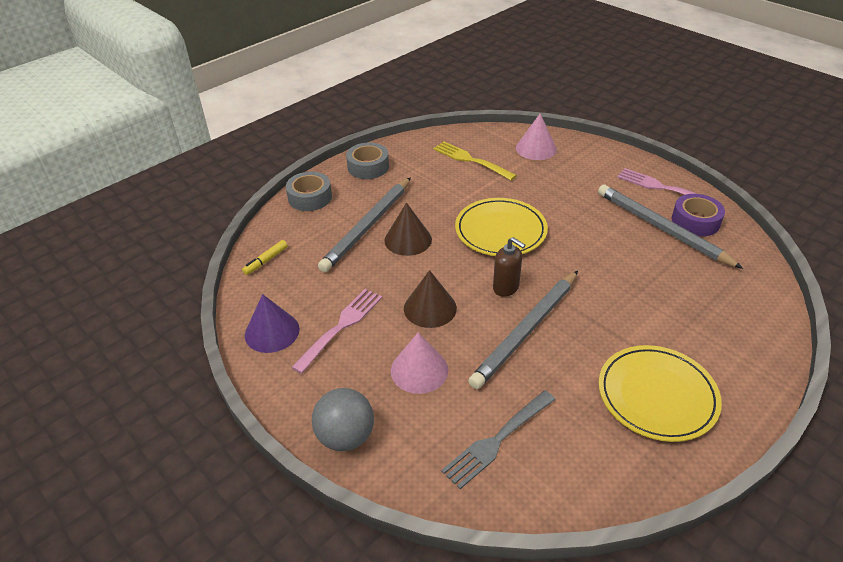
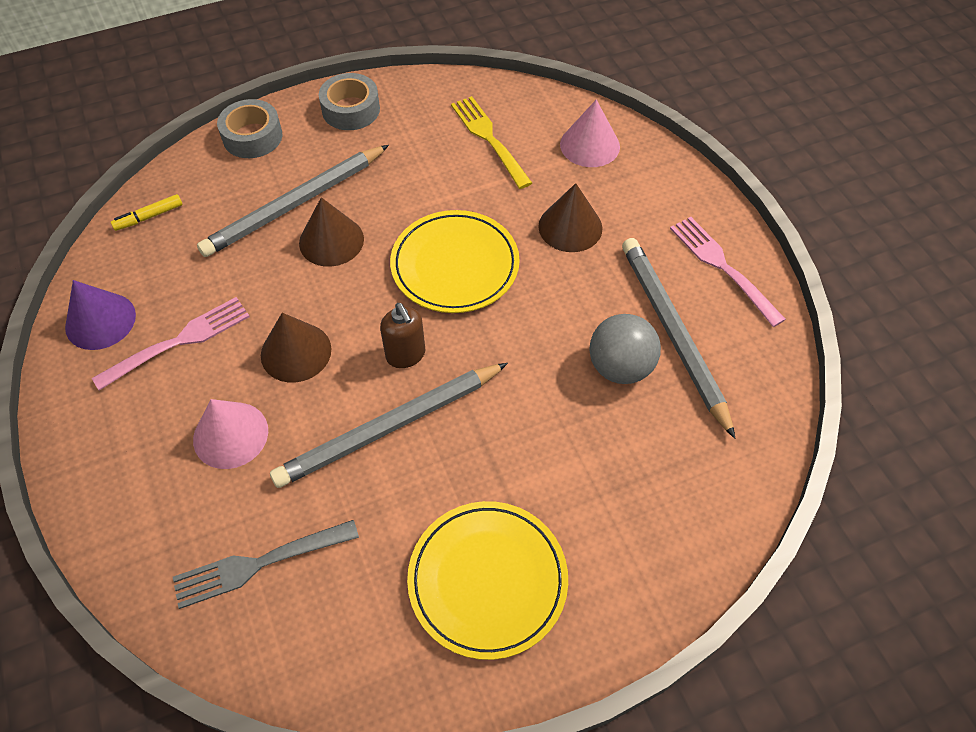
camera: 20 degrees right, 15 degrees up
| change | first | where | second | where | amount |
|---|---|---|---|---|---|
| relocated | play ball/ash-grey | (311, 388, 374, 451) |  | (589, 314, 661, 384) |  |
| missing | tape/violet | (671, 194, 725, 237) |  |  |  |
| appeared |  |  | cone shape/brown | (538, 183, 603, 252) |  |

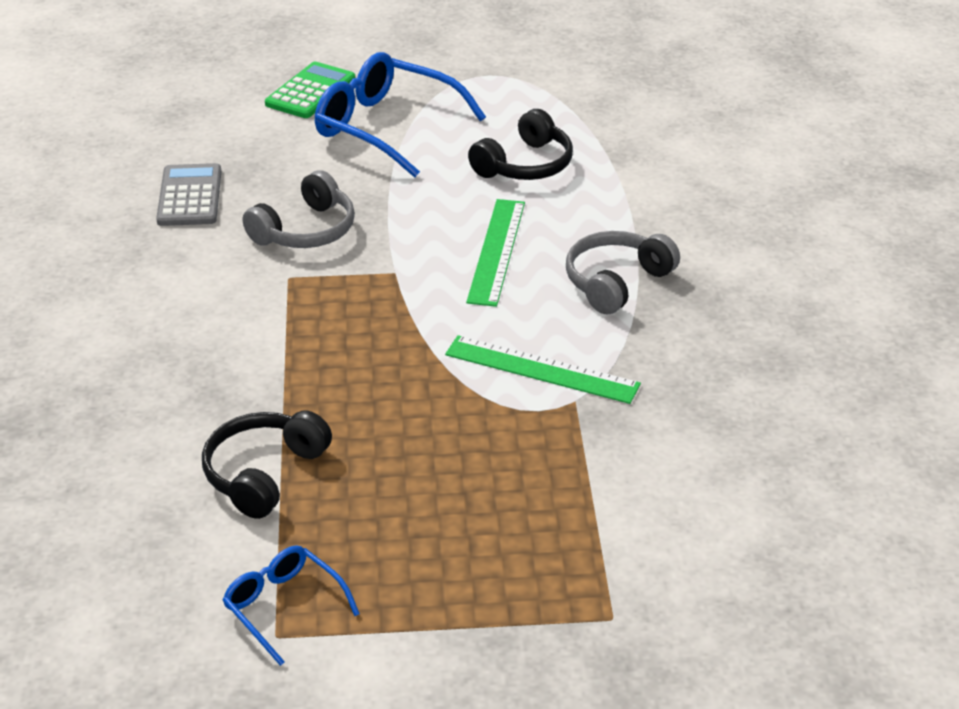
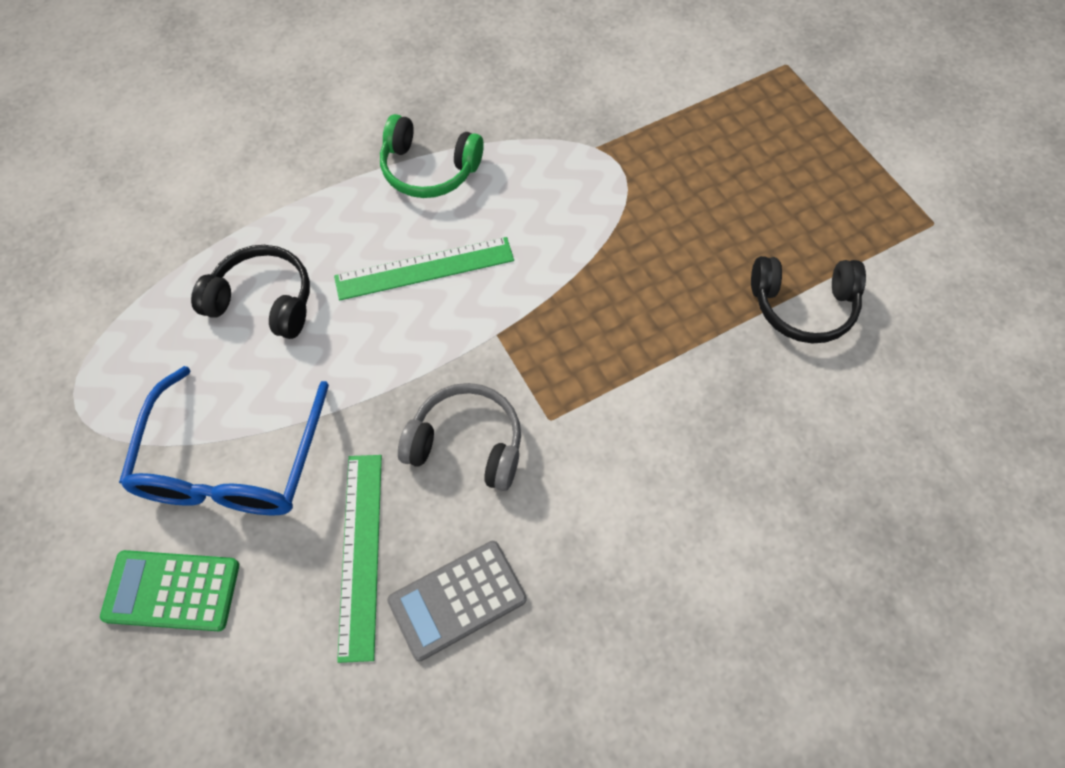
camera: 115 degrees left, 25 degrees up
| change | first | where | second | where | amount |
|---|---|---|---|---|---|
| missing | eyeglasses/royal blue | (222, 545, 360, 666) |  |  |  |
| relocated | measuring stick/leaf-green | (445, 335, 641, 404) |  | (337, 455, 382, 663) |  |
| colour | headphones/ash-grey | (566, 231, 680, 314) | headphones/leaf-green | (380, 114, 484, 198) |  |

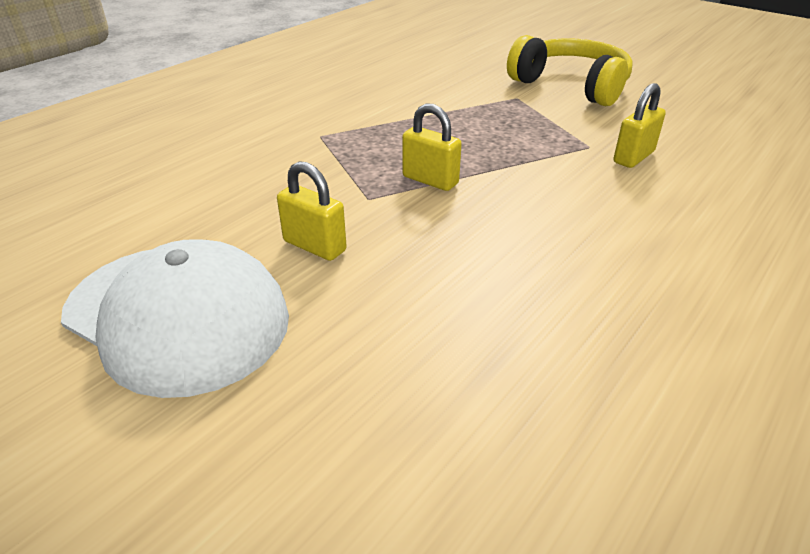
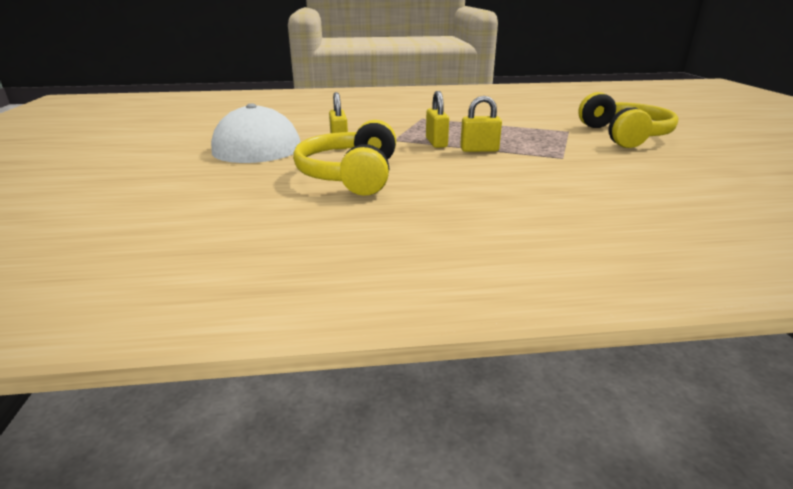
camera: 45 degrees right, 10 degrees down
| change | first | where | second | where | amount |
|---|---|---|---|---|---|
| relocated | lock/yellow | (613, 83, 666, 168) |  | (460, 96, 502, 152) |  |
| appeared |  |  | headphones/yellow | (293, 120, 396, 196) |  |

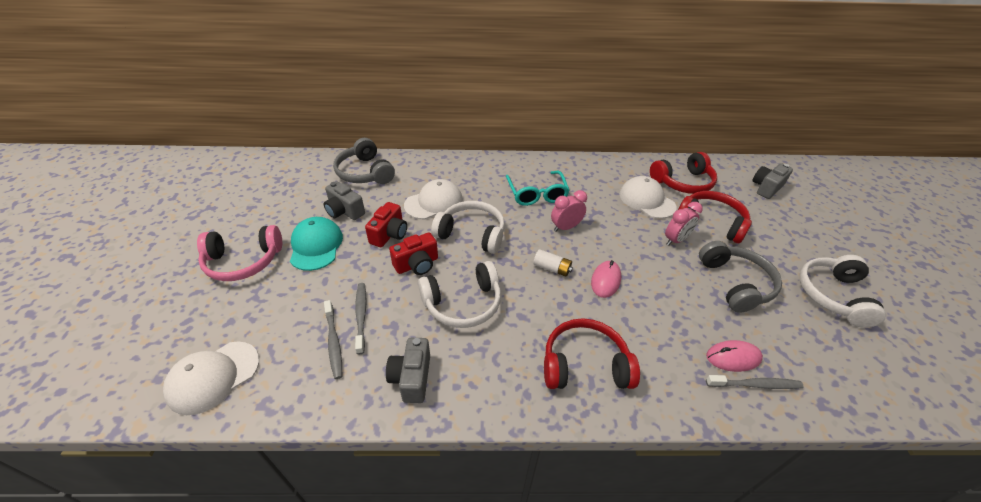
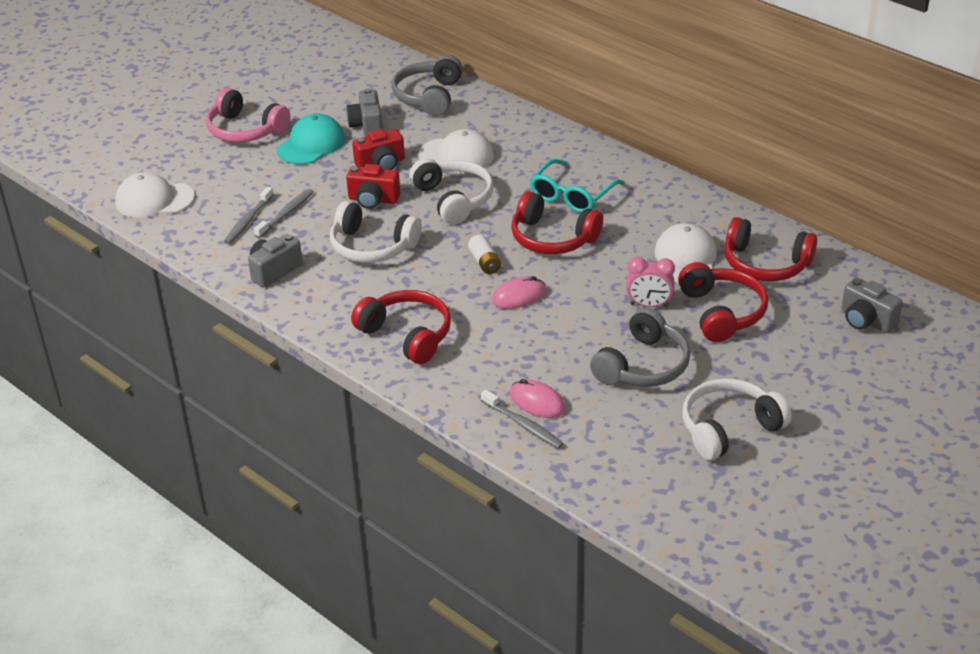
camera: 45 degrees right, 5 degrees down
| change | first | where | second | where | amount |
|---|---|---|---|---|---|
| exchanged | bedside clock/rosy | (551, 190, 587, 232) | headphones/scarlet | (511, 191, 603, 254) |  |
| spun | photo camera/ash-grey | (752, 163, 793, 199) |  | (841, 277, 903, 333) | 135 degrees counterclockwise |

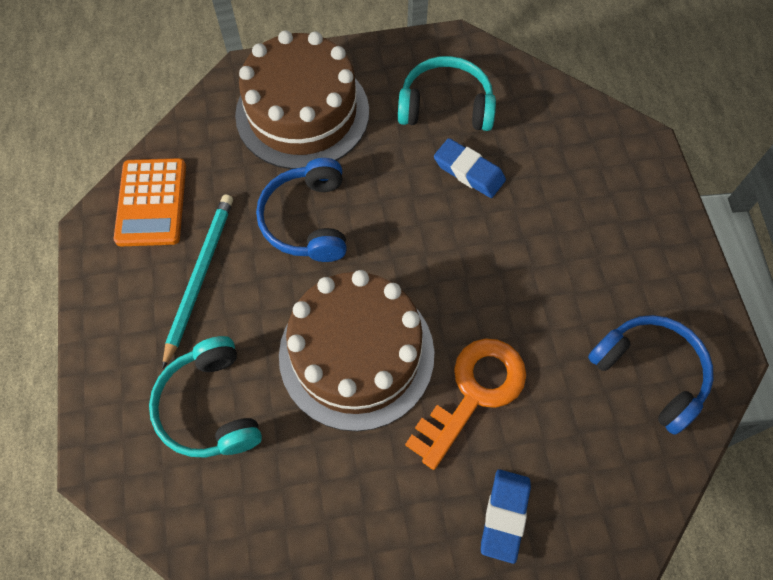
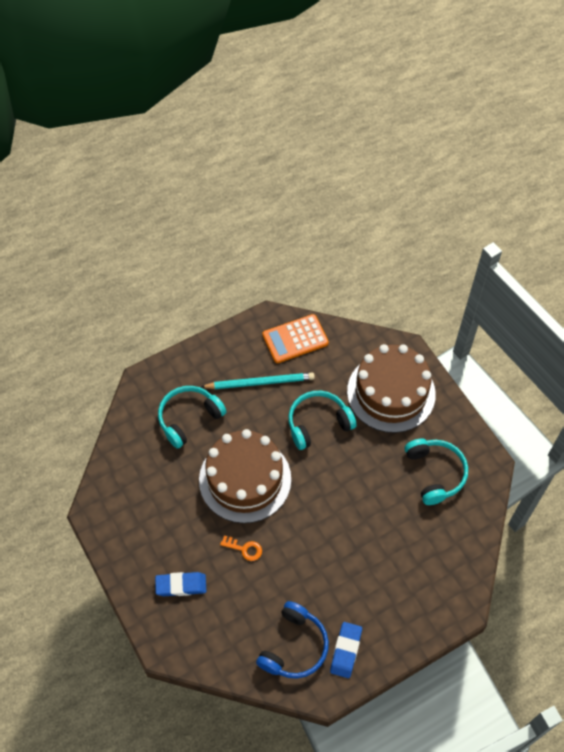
camera: 70 degrees right, 5 degrees down
| change | first | where | second | where | amount |
|---|---|---|---|---|---|
| colour | headphones/royal blue | (256, 158, 347, 262) | headphones/turquoise | (288, 391, 356, 450) |  |
| size | door key/orange | (405, 338, 526, 470) |  | (220, 536, 262, 561) | x0.48 |
| relocated | pencil eraser/royal blue | (434, 138, 506, 198) |  | (330, 622, 362, 678) |  |

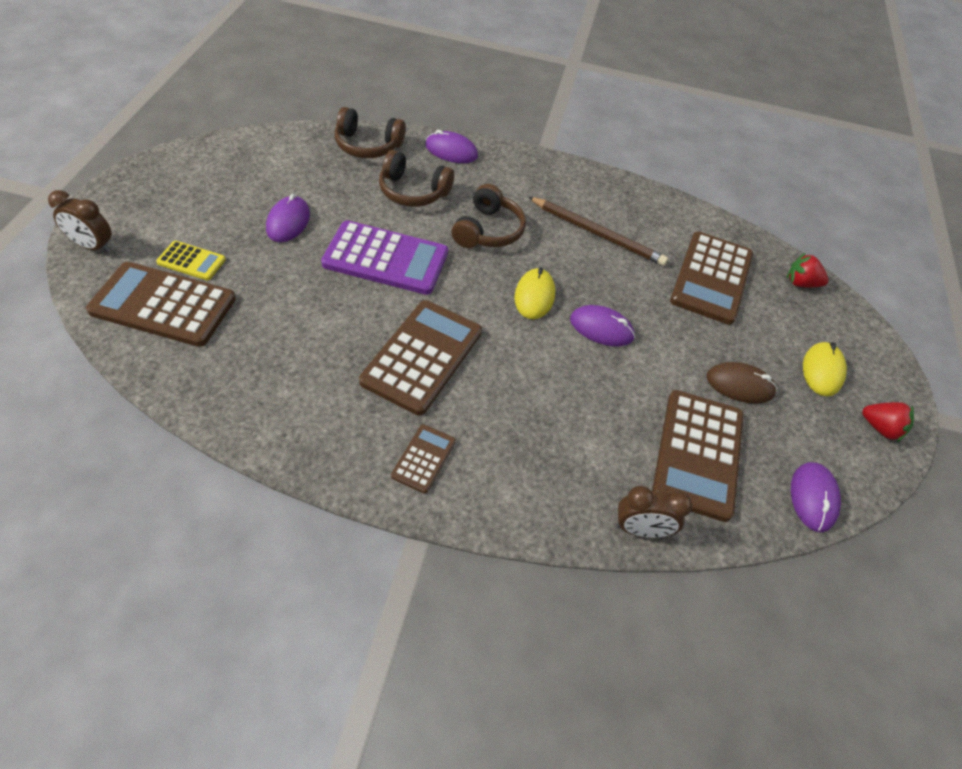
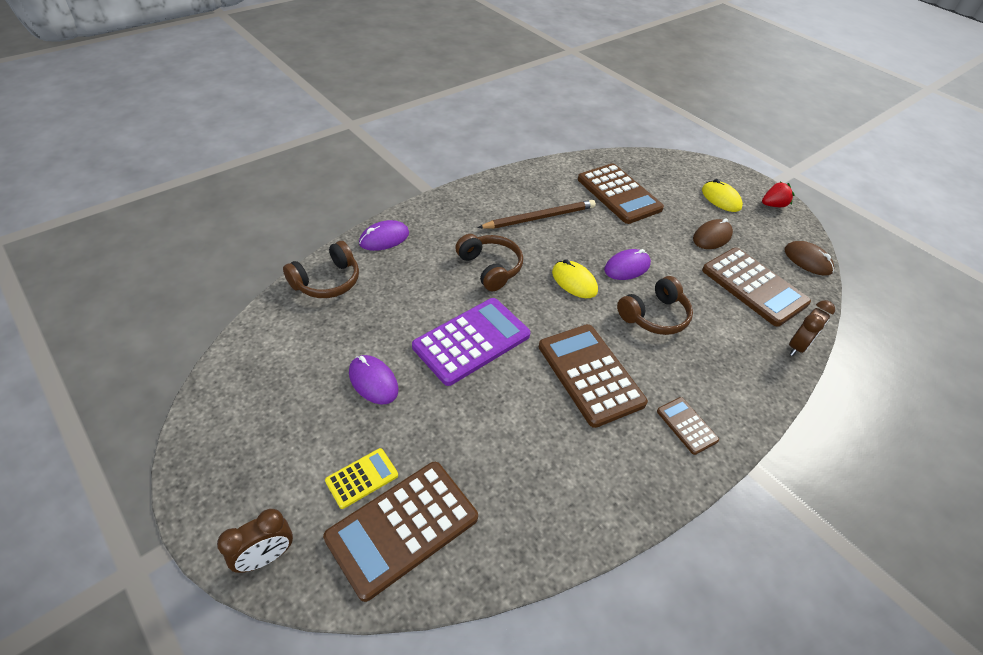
camera: 50 degrees left, 5 degrees down
| change | first | where | second | where | amount |
|---|---|---|---|---|---|
| relocated | headphones/brown | (379, 150, 454, 207) |  | (617, 276, 693, 335) |  |
| missing | strawberry/scarlet | (787, 252, 829, 287) |  |  |  |
| colour | computer mouse/violet | (791, 462, 841, 532) | computer mouse/brown | (784, 241, 834, 276) |  |

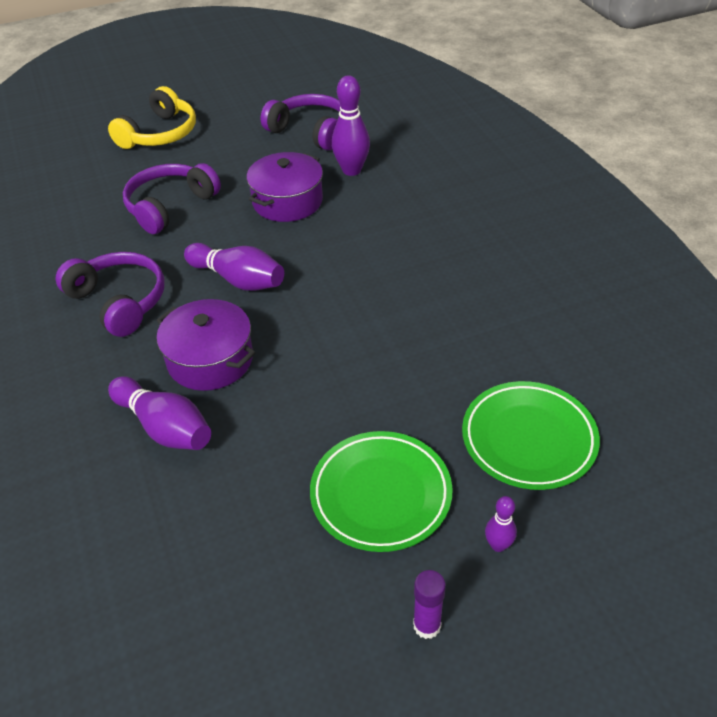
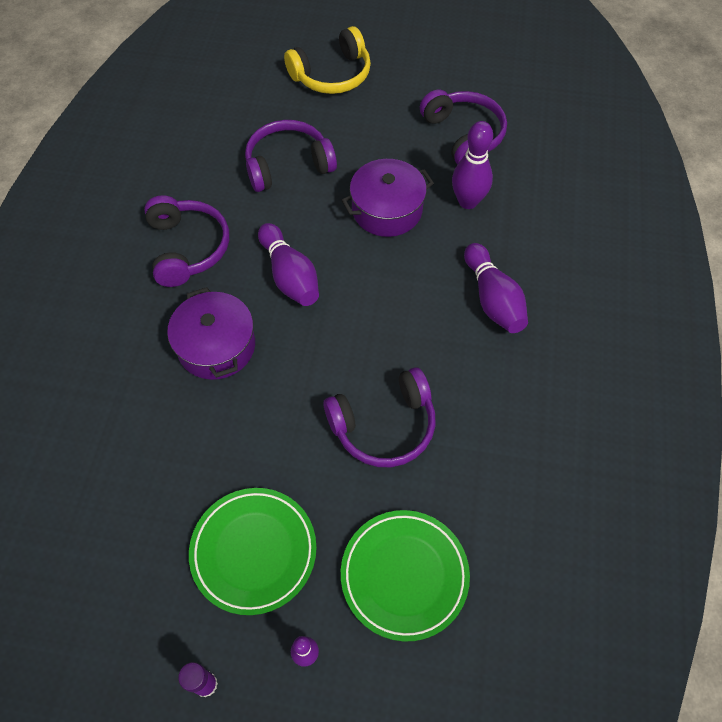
camera: 30 degrees right, 15 degrees up
| change | first | where | second | where | amount |
|---|---|---|---|---|---|
| relocated | bowling pin/violet | (108, 376, 211, 450) |  | (464, 243, 528, 333) |  |
| appeared |  |  | headphones/violet | (324, 367, 436, 467) |  |

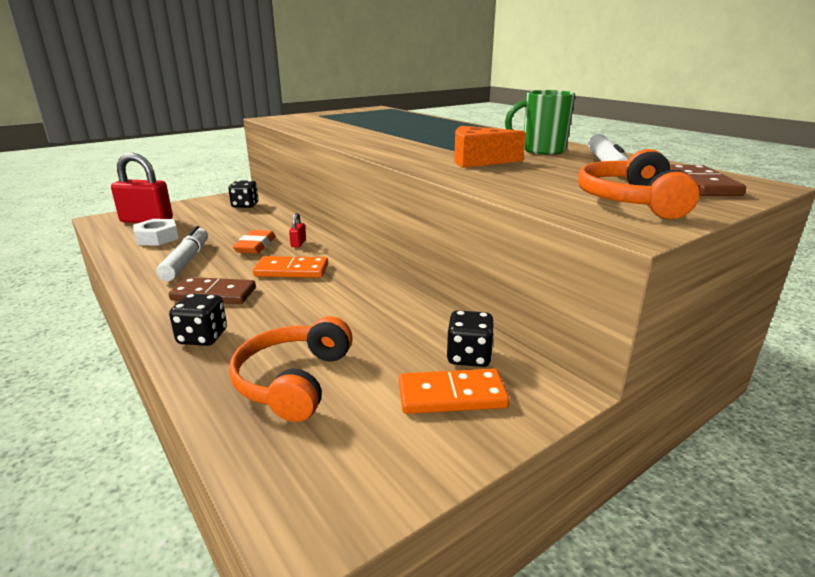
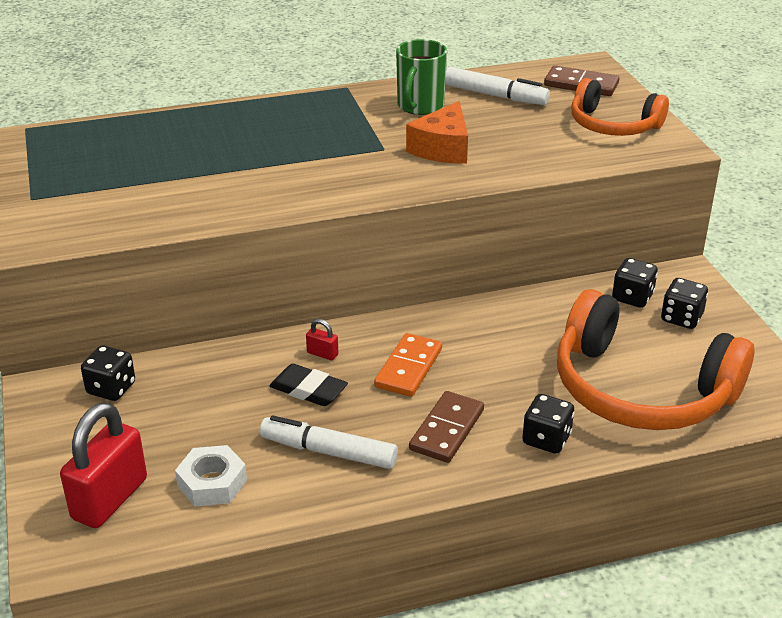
camera: 70 degrees left, 10 degrees up
| change | first | where | second | where | amount |
|---|---|---|---|---|---|
| size | headphones/orange | (229, 316, 353, 422) |  | (557, 289, 755, 430) | x1.72 |
| colour | pencil eraser/orange | (233, 230, 276, 254) | pencil eraser/ebony | (269, 364, 348, 406) |  |
| exchanged | domino piece/orange | (399, 369, 509, 414) | dice/ebony | (661, 278, 708, 329) |  |

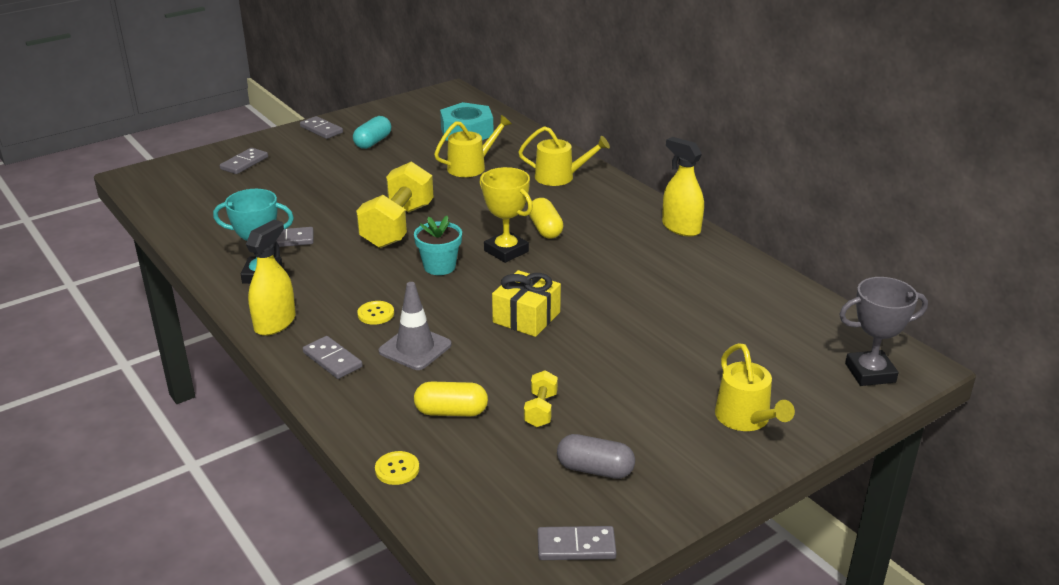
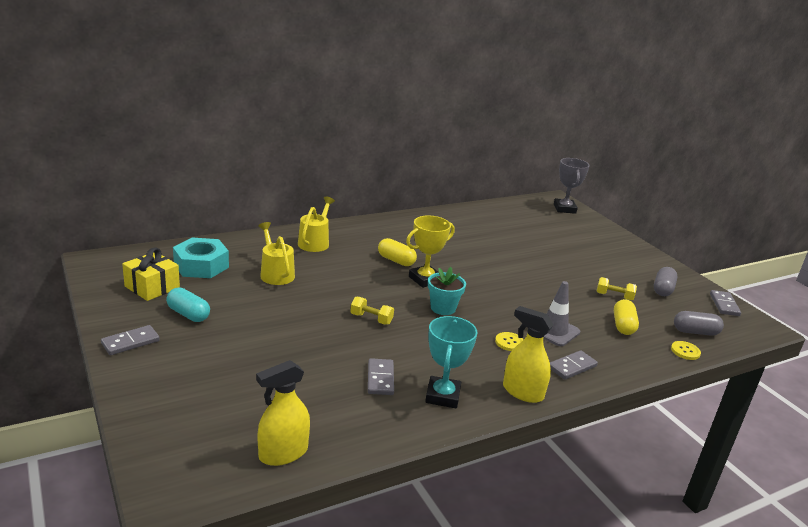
camera: 85 degrees left, 5 degrees down
| change | first | where | second | where | amount |
|---|---|---|---|---|---|
| missing | domino piece/ash-grey | (220, 148, 268, 174) |  |  |  |
| size | hand weight/yellow | (356, 161, 434, 248) |  | (350, 296, 394, 325) | x0.46 |
| relocated | gift/yellow | (492, 270, 561, 337) |  | (122, 247, 180, 301) |  |
| spun | pill shape/yellow | (529, 198, 564, 238) |  | (378, 238, 417, 266) | 45 degrees clockwise |
| relocated | sprayer/yellow | (662, 137, 704, 236) |  | (256, 360, 310, 466) |  |
| missing | sprinkling can/yellow | (715, 343, 795, 431) |  |  |  |
| appeared |  |  | pill shape/ash-grey | (674, 311, 724, 336) |  |

